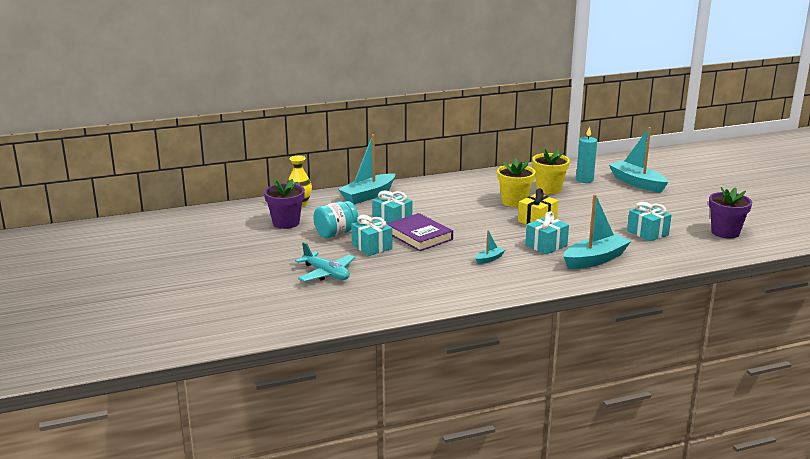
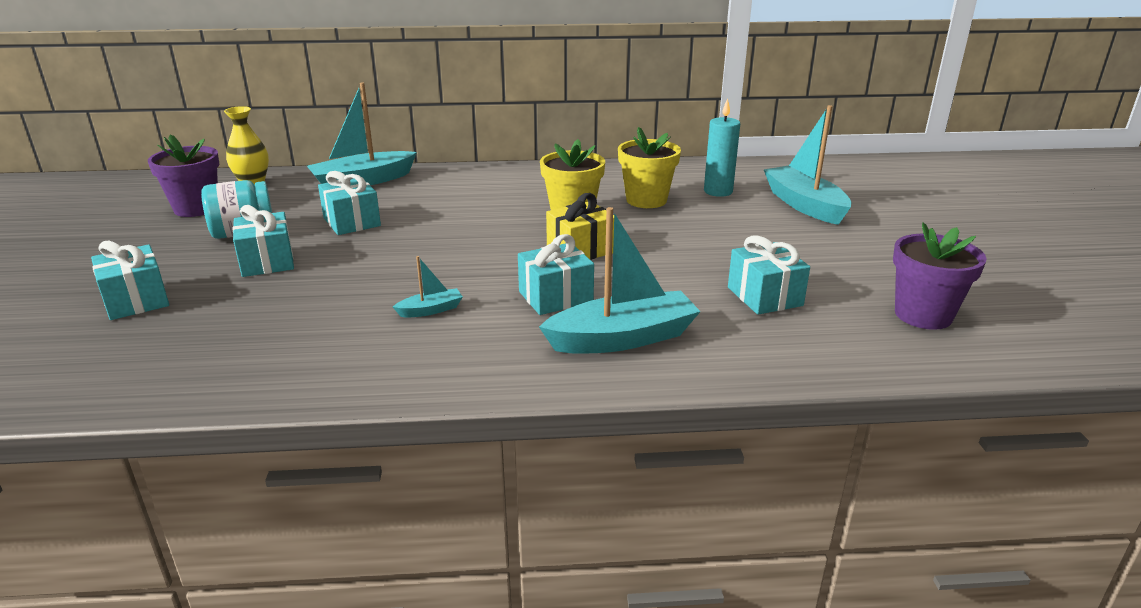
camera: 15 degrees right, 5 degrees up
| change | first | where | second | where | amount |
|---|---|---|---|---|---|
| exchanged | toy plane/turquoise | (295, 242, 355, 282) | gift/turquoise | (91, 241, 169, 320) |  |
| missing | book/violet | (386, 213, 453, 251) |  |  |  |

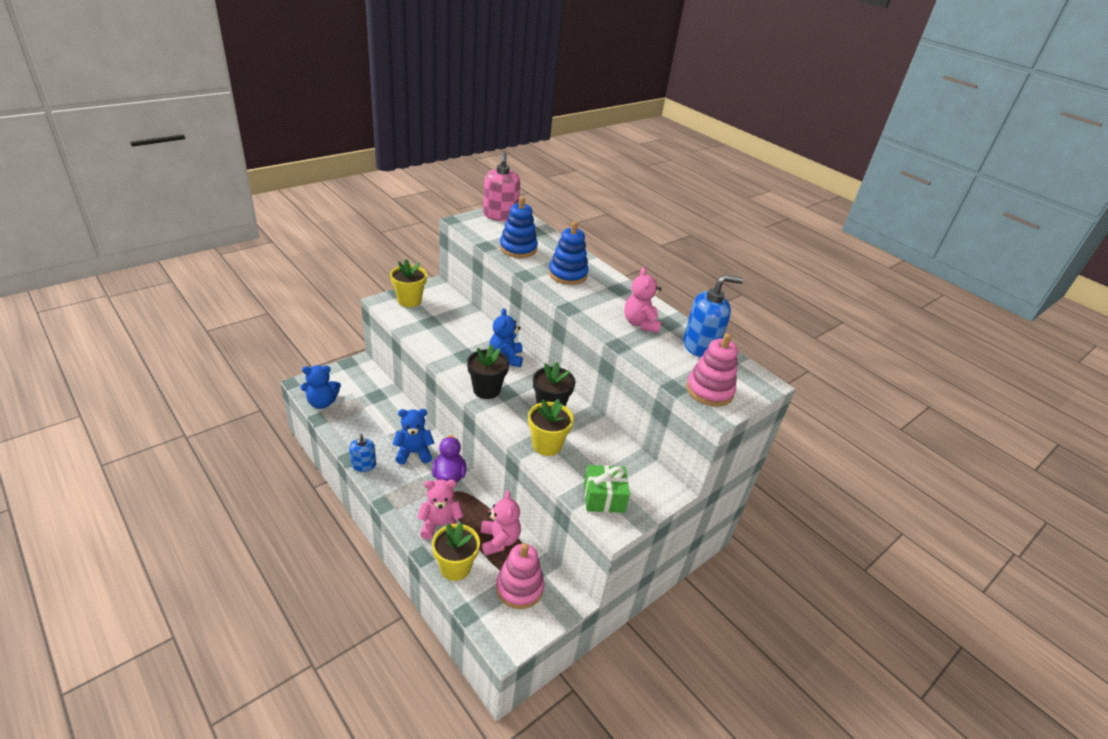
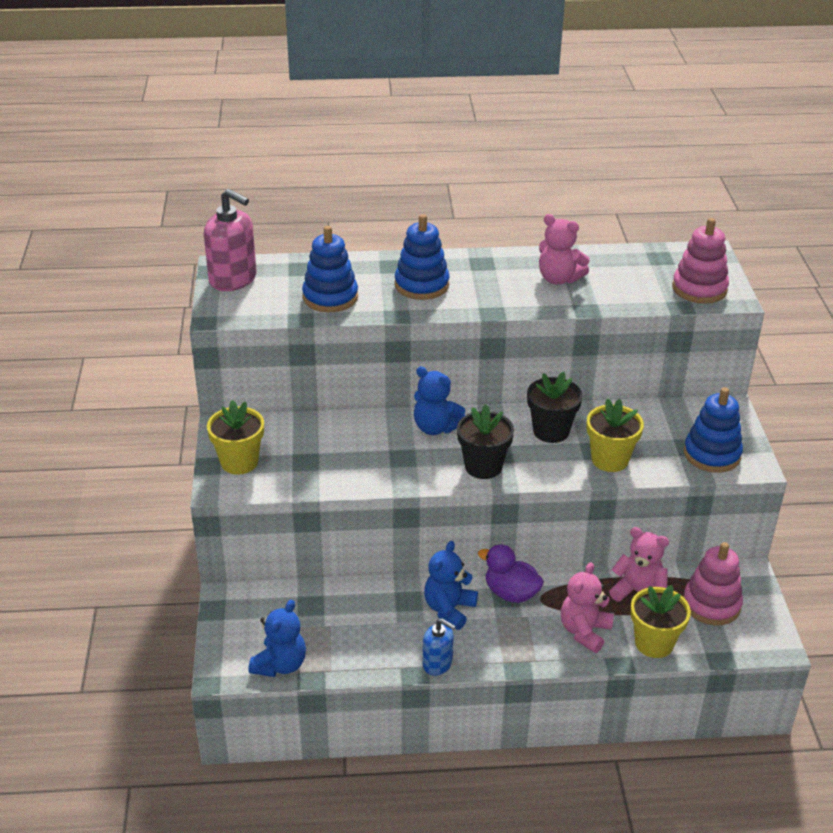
camera: 50 degrees left, 0 degrees up
| change | first | where | second | where | amount |
|---|---|---|---|---|---|
| exchanged | gift/leaf-green | (584, 465, 630, 513) | stacking rings/royal blue | (684, 387, 743, 473) |  |
| missing | pump bottle/royal blue | (683, 275, 743, 358) |  |  |  |

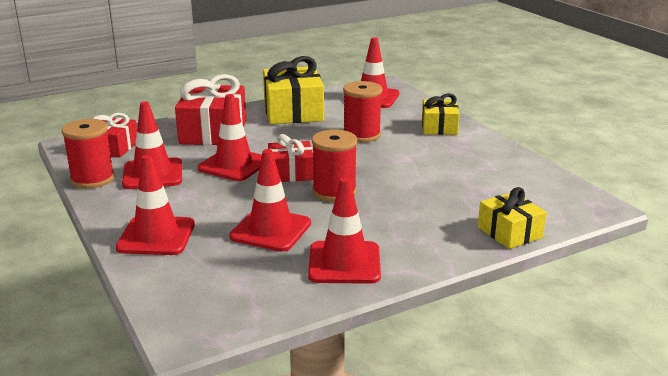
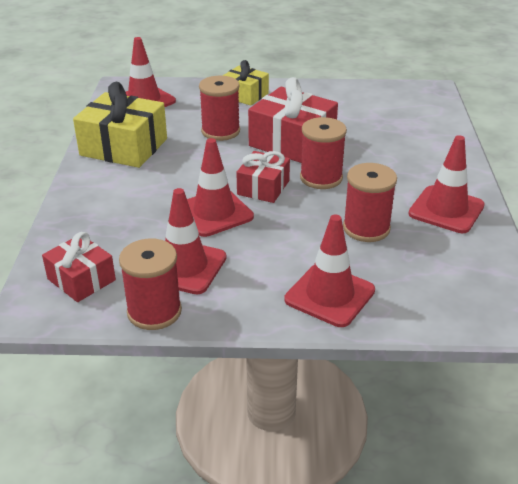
camera: 60 degrees left, 10 degrees up
| change | first | where | second | where | amount |
|---|---|---|---|---|---|
| relocated | gift/scarlet | (175, 74, 246, 145) |  | (248, 77, 338, 163) |  |
| exchanged | road cone/scarlet | (229, 149, 311, 252) | bobbin/scarlet | (343, 163, 397, 242) |  |
| missing | gift/yellow | (478, 187, 547, 249) |  |  |  |

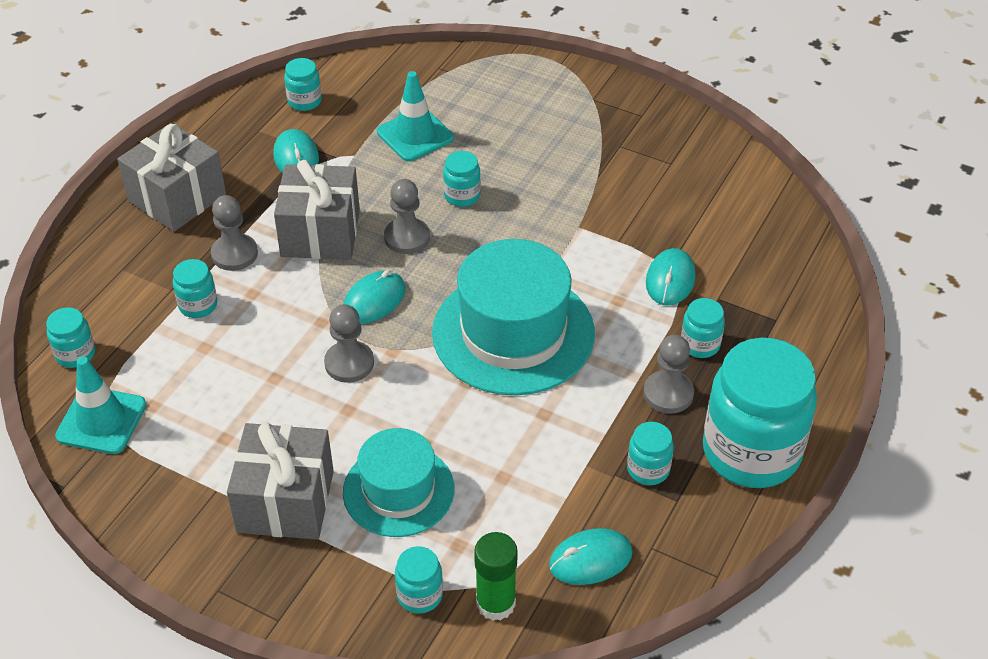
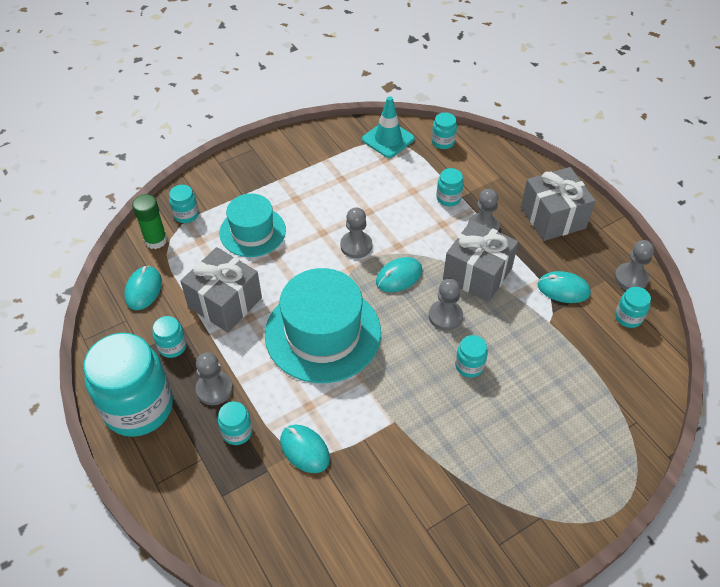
camera: 120 degrees right, 5 degrees up
| change | first | where | second | where | amount |
|---|---|---|---|---|---|
| relocated | gift/ash-grey | (227, 422, 334, 540) |  | (180, 247, 262, 332) |  |
| spun | computer mouse/turquoise | (343, 270, 405, 324) |  | (376, 257, 422, 292) | 75 degrees clockwise |
| missing | road cone/turquoise | (377, 71, 454, 161) |  |  |  |
| appeared |  |  | chess pawn/ash-grey | (614, 240, 654, 290) |  |

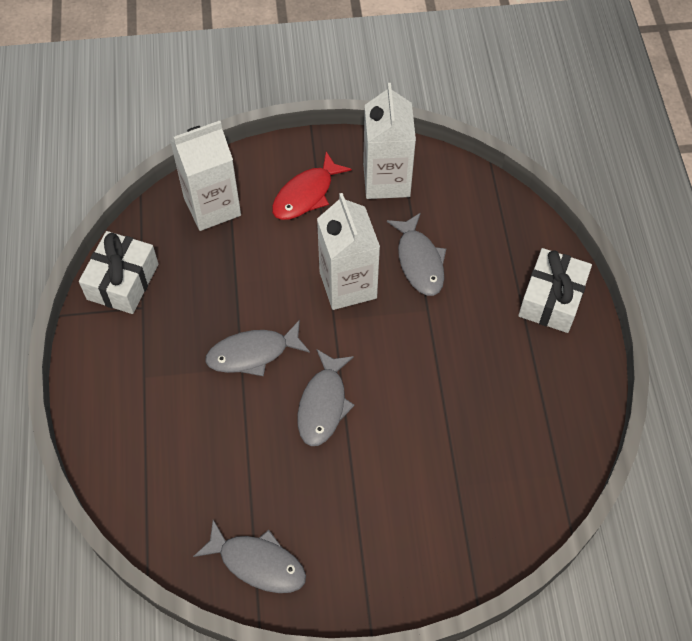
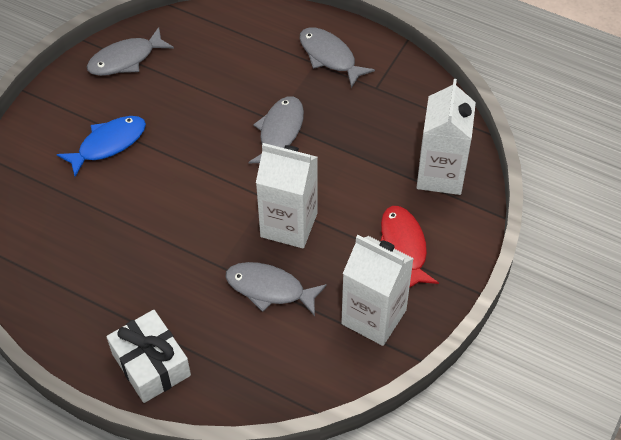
camera: 125 degrees right, 5 degrees down
| change | first | where | second | where | amount |
|---|---|---|---|---|---|
| missing | gift/snow-white | (79, 231, 159, 314) |  |  |  |
| relocated | toy fish/ash-grey | (297, 349, 355, 446) |  | (300, 27, 375, 88) |  |
| appeared |  |  | toy fish/royal blue | (57, 116, 146, 177) |  |

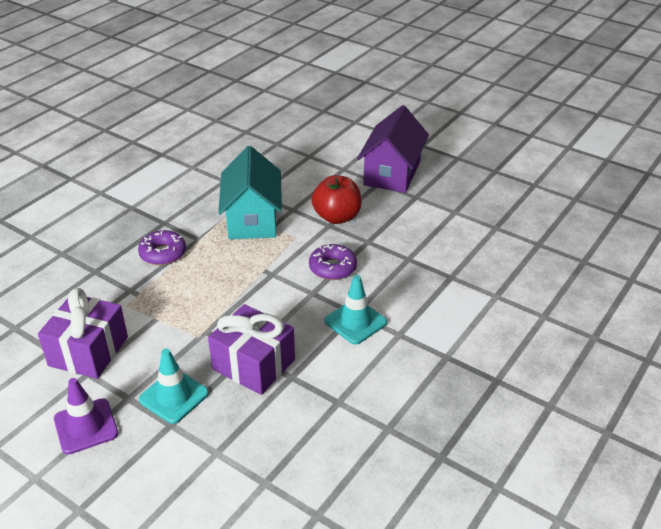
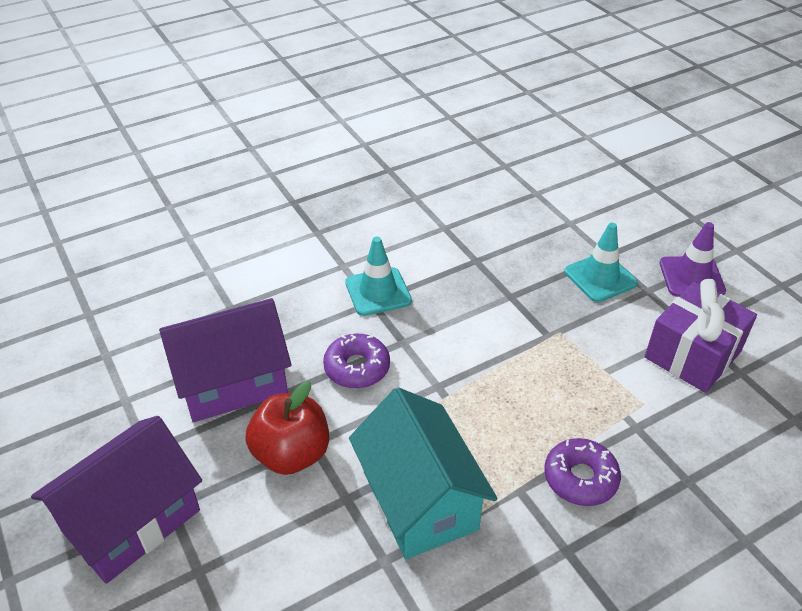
camera: 155 degrees left, 5 degrees up
| change | first | where | second | where | amount |
|---|---|---|---|---|---|
| missing | gift/violet | (208, 304, 295, 395) |  |  |  |
| spun | toy house/turquoise | (218, 146, 282, 239) |  | (349, 387, 498, 559) | 45 degrees counterclockwise |
| appeared |  |  | toy house/violet | (159, 298, 292, 422) |  |

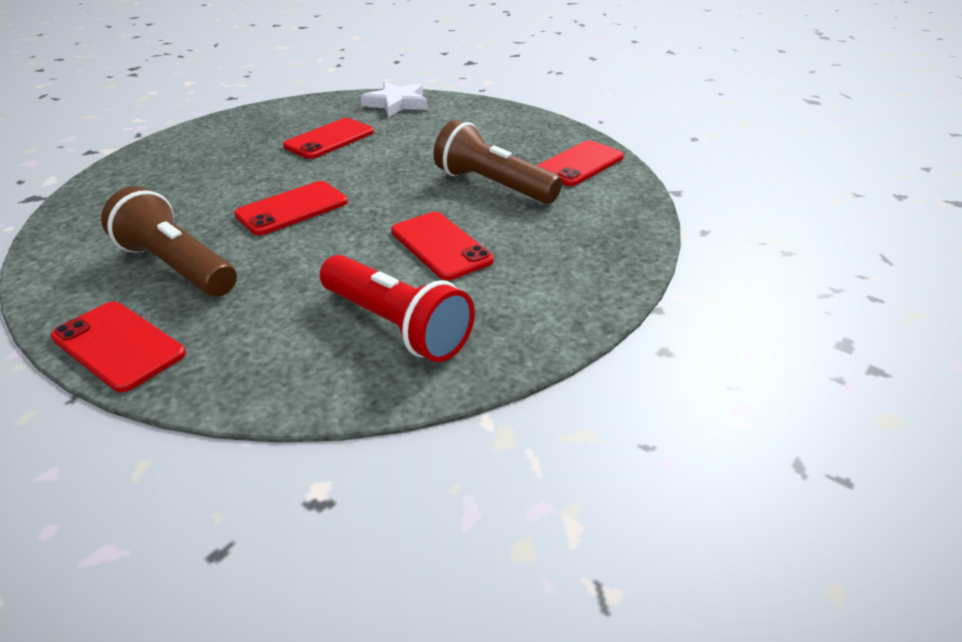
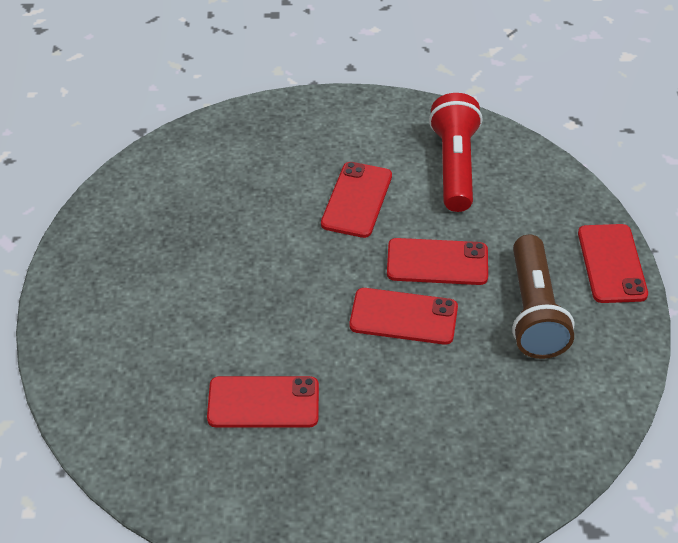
camera: 130 degrees left, 10 degrees up
| change | first | where | second | where | amount |
|---|---|---|---|---|---|
| missing | star shape/snow-white | (361, 82, 428, 117) |  |  |  |
| missing | torch/brown | (434, 120, 562, 204) |  |  |  |
| relocated | phone/scarlet | (537, 140, 624, 186) |  | (387, 238, 488, 285) |  |

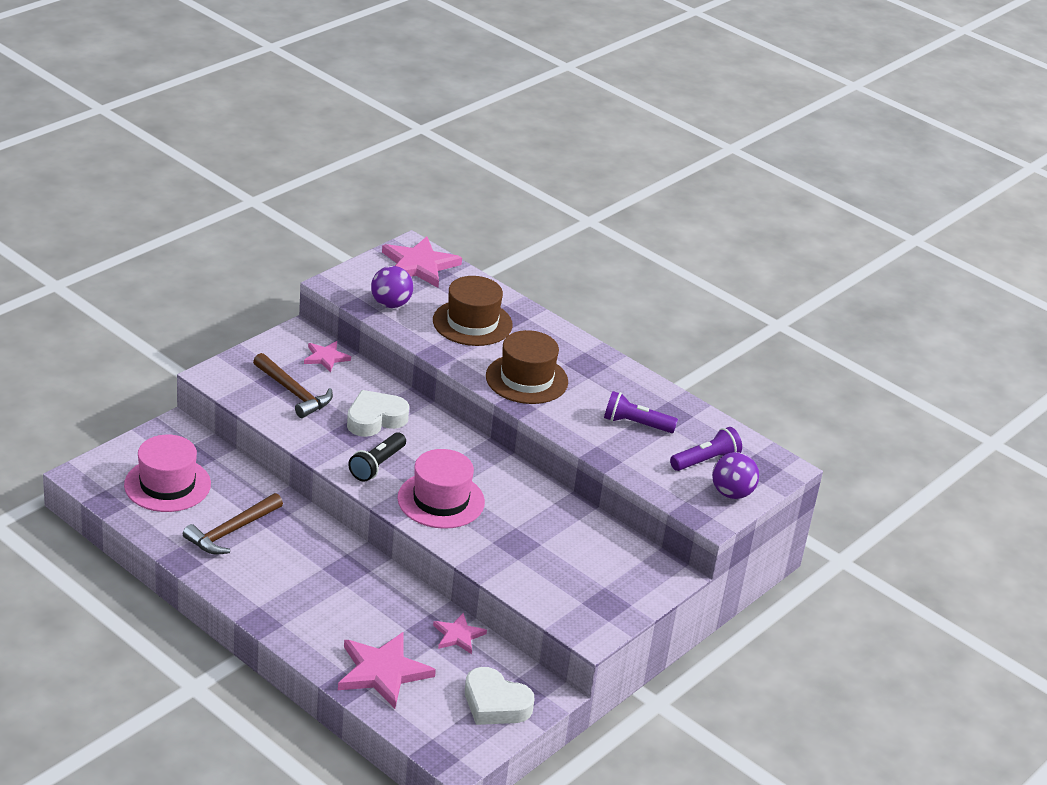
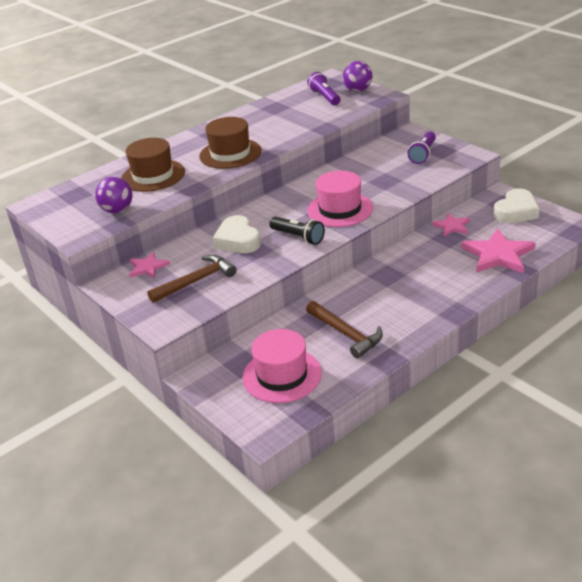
camera: 75 degrees left, 0 degrees up
| change | first | where | second | where | amount |
|---|---|---|---|---|---|
| missing | star shape/rosy | (382, 236, 462, 288) |  |  |  |
| relocated | torch/violet | (604, 391, 678, 433) |  | (408, 131, 436, 164) |  |

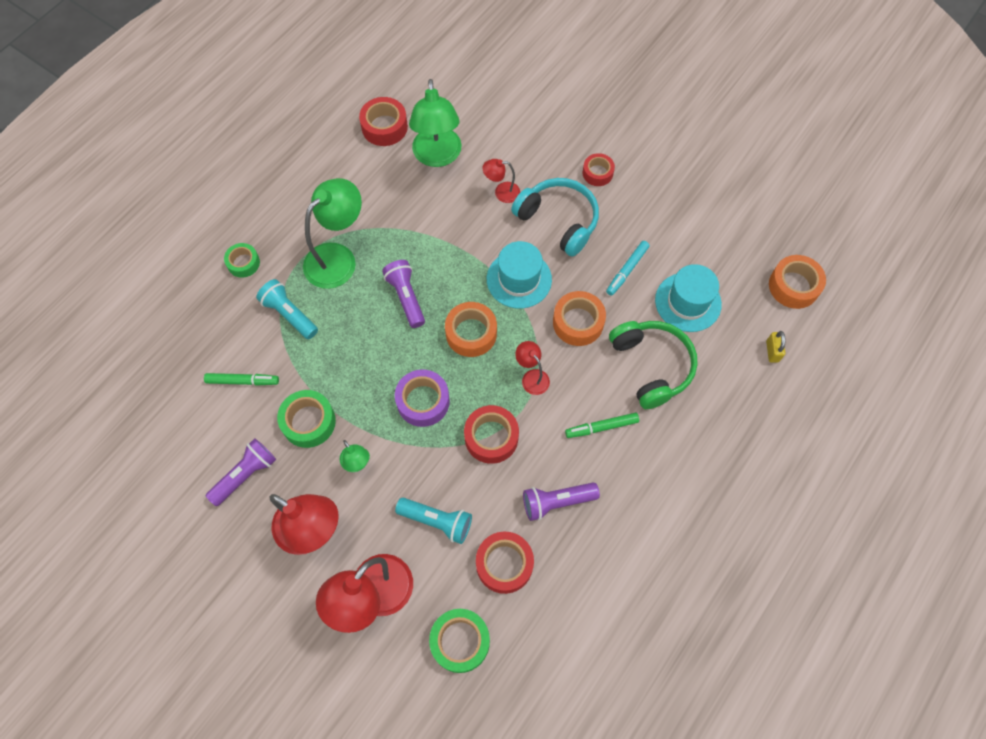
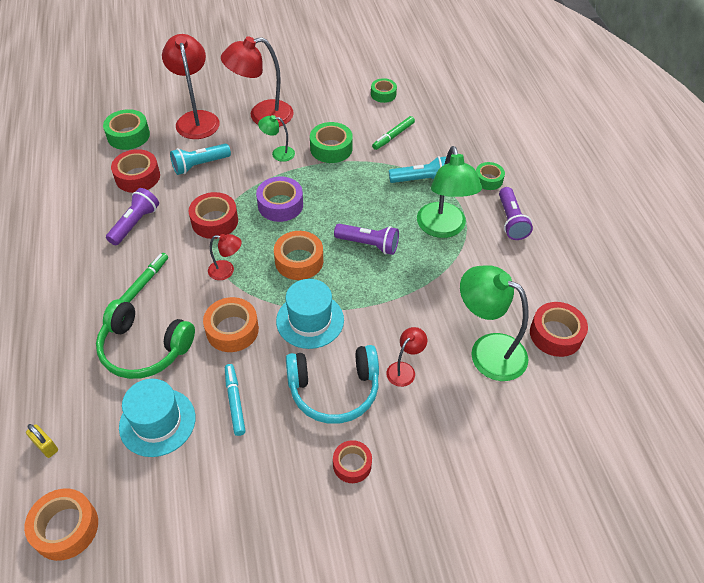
camera: 130 degrees right, 15 degrees down
| change | first | where | second | where | amount |
|---|---|---|---|---|---|
| relocated | torch/violet | (206, 438, 276, 506) |  | (499, 187, 533, 240) |  |
| appeared |  |  | tape/leaf-green | (371, 78, 397, 103) |  |

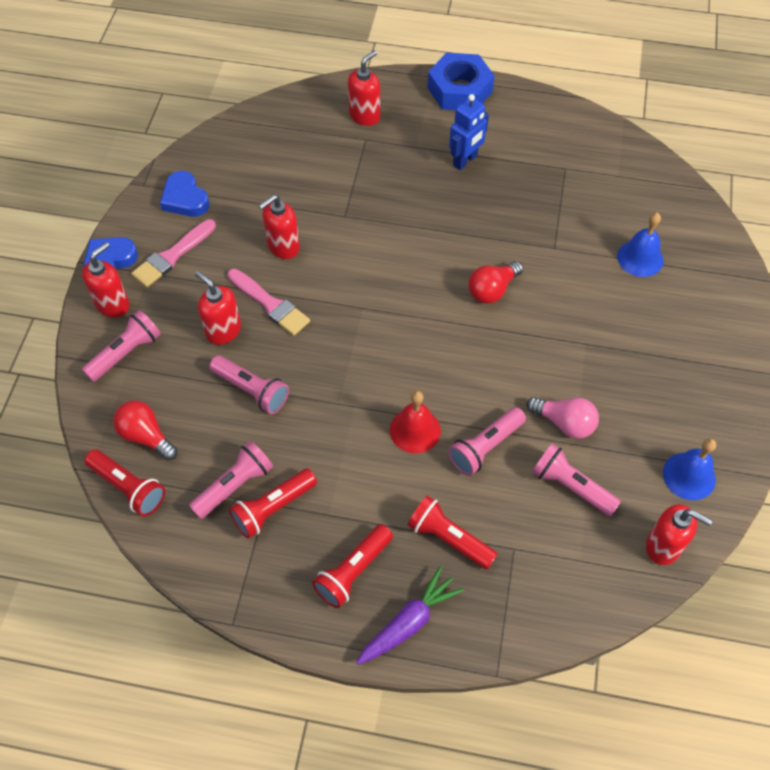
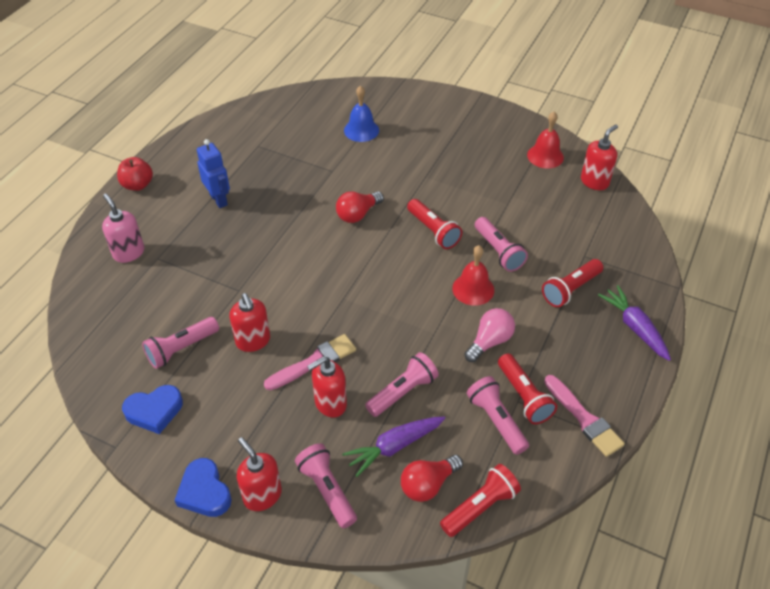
camera: 75 degrees left, 10 degrees down
| change | first | where | second | where | amount |
|---|---|---|---|---|---|
| relocated | paint brush/rosy | (131, 219, 216, 287) |  | (544, 375, 625, 457) |  |
| relocated | torch/scarlet | (312, 524, 393, 608) |  | (407, 199, 462, 249) |  |
| colour | pump bottle/scarlet | (348, 50, 380, 126) | pump bottle/rosy | (102, 194, 144, 263) |  |
| exchanged | hex nut/royal blue | (428, 53, 495, 110) | apple fruit/scarlet | (117, 157, 153, 191) |  |
| spun | lightbulb/scarlet | (468, 261, 523, 304) |  | (336, 192, 384, 223) | 75 degrees clockwise |
| relocated | lightbulb/rosy | (526, 397, 599, 439) |  | (464, 308, 515, 362) |  |
| relocated | torch/rosy | (532, 444, 621, 516) |  | (142, 317, 219, 369) |  |
| colour | bell/royal blue | (663, 438, 716, 500) | bell/scarlet | (527, 112, 564, 169) |  |
| appeared |  |  | root vegetable/violet | (342, 417, 445, 477) |  |

